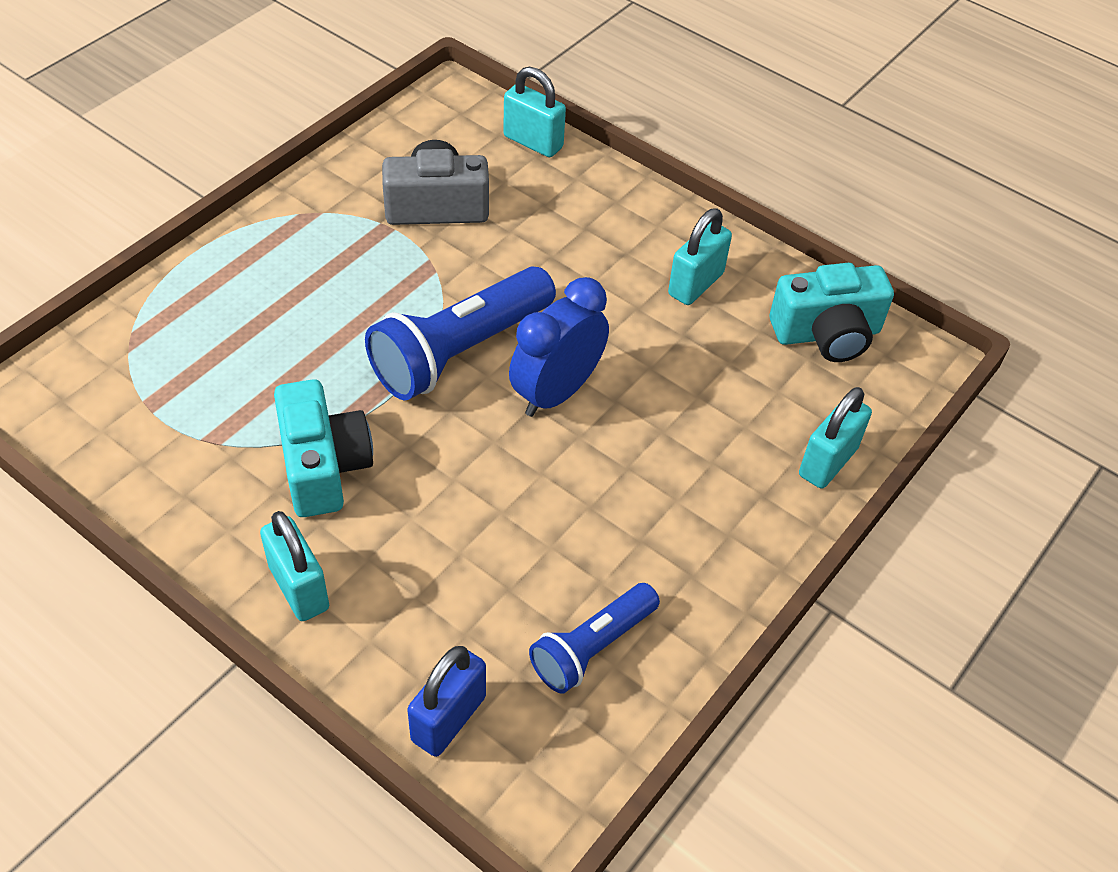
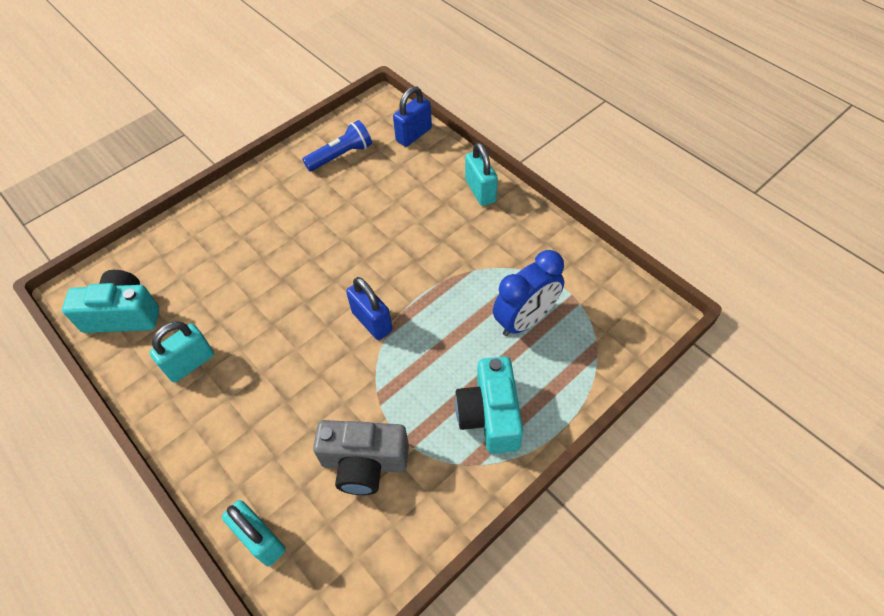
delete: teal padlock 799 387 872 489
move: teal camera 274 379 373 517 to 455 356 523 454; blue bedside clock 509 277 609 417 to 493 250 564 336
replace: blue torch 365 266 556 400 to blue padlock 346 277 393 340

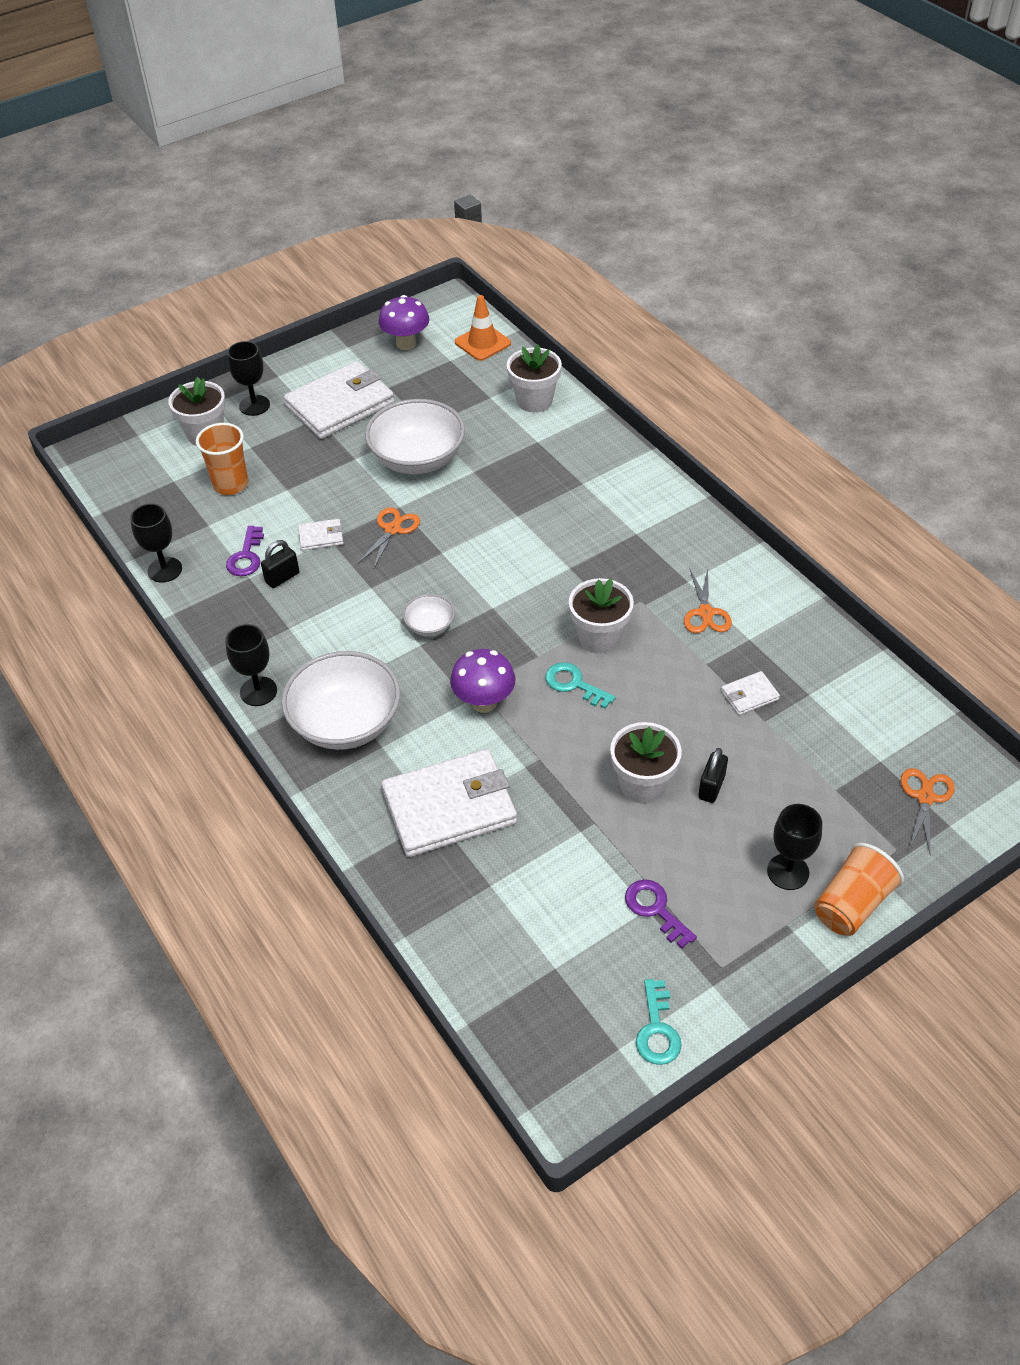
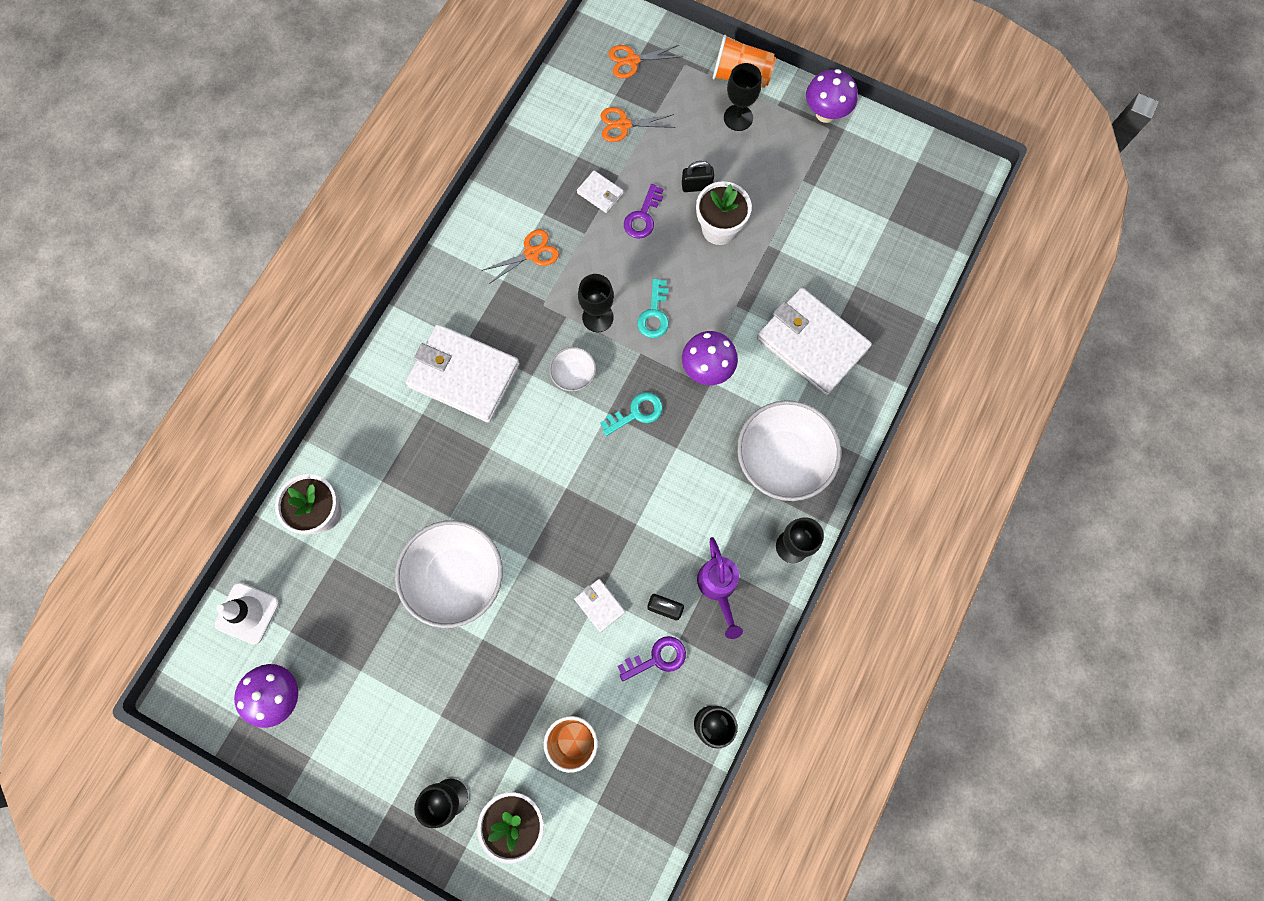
insert: royal purple watering pot 697 537 743 639; royal purple fungus 806 69 858 123
move: pure white wallet 284 361 394 439 to 405 324 520 423; orange pair of scissors 358 507 420 570 to 601 107 675 142; pure white serving bowl 403 594 455 636 to 549 347 596 392; royal purple key 625 879 697 948 to 624 184 663 239; teal key 636 979 682 1065 to 600 392 663 436
replace: pure white potted plant 569 578 634 654 to black chalice 578 274 614 332
recolor: orange traffic cone 455 295 511 361 to pure white traffic cone 215 582 279 645

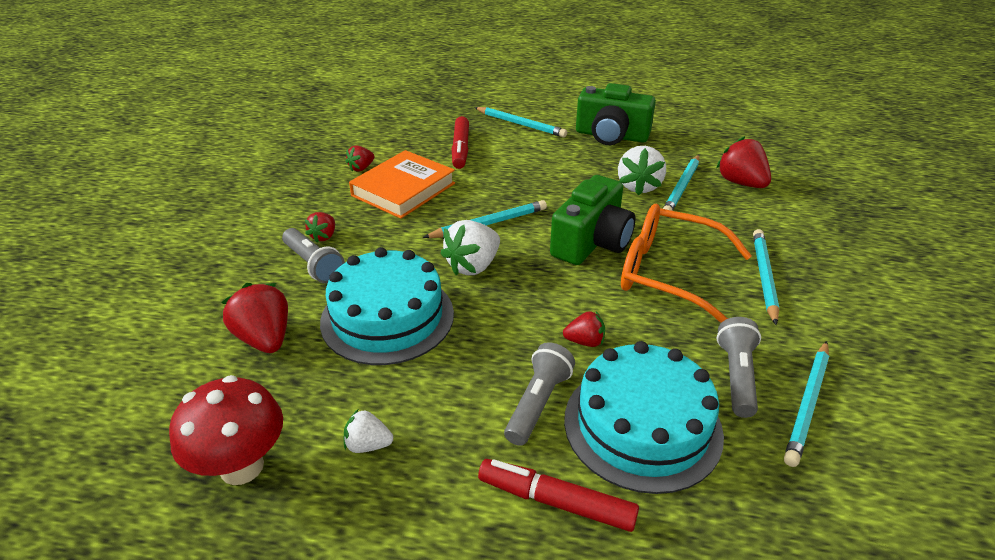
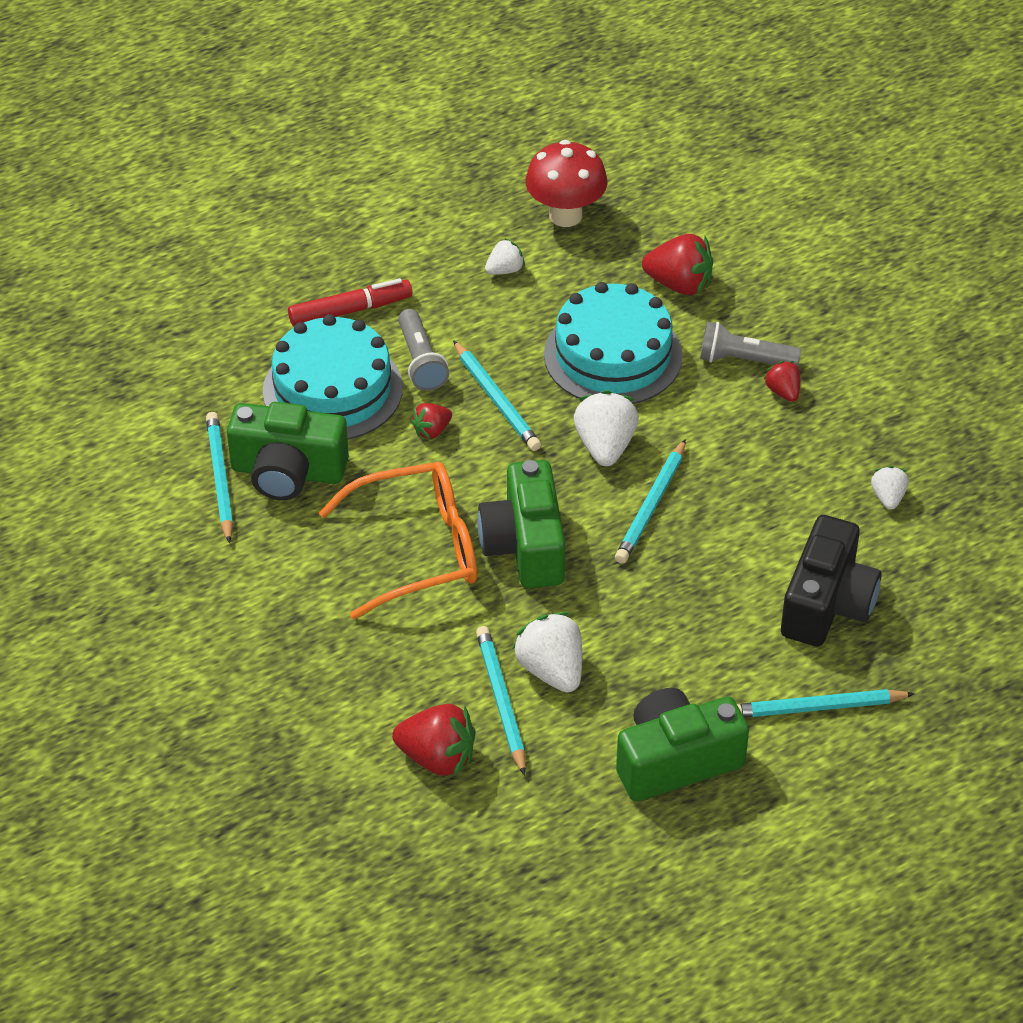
delete: orange hardback 349 150 455 219
move: teal wooden pencil 753 229 779 325 to 453 340 541 451
replace: crimson felt pen 452 116 469 169 to black camera 781 515 882 647; grey torch 717 317 761 418 to leaf-green camera 227 402 349 500
recolor: crimson strawberry 346 145 375 172 to pure white strawberry 871 466 909 510

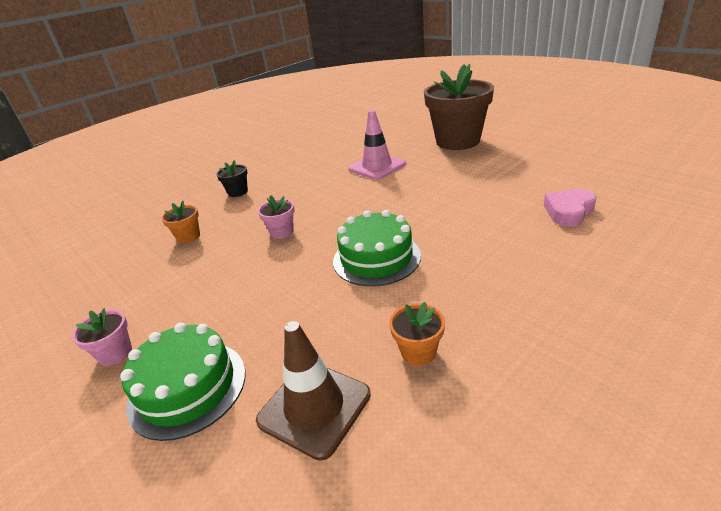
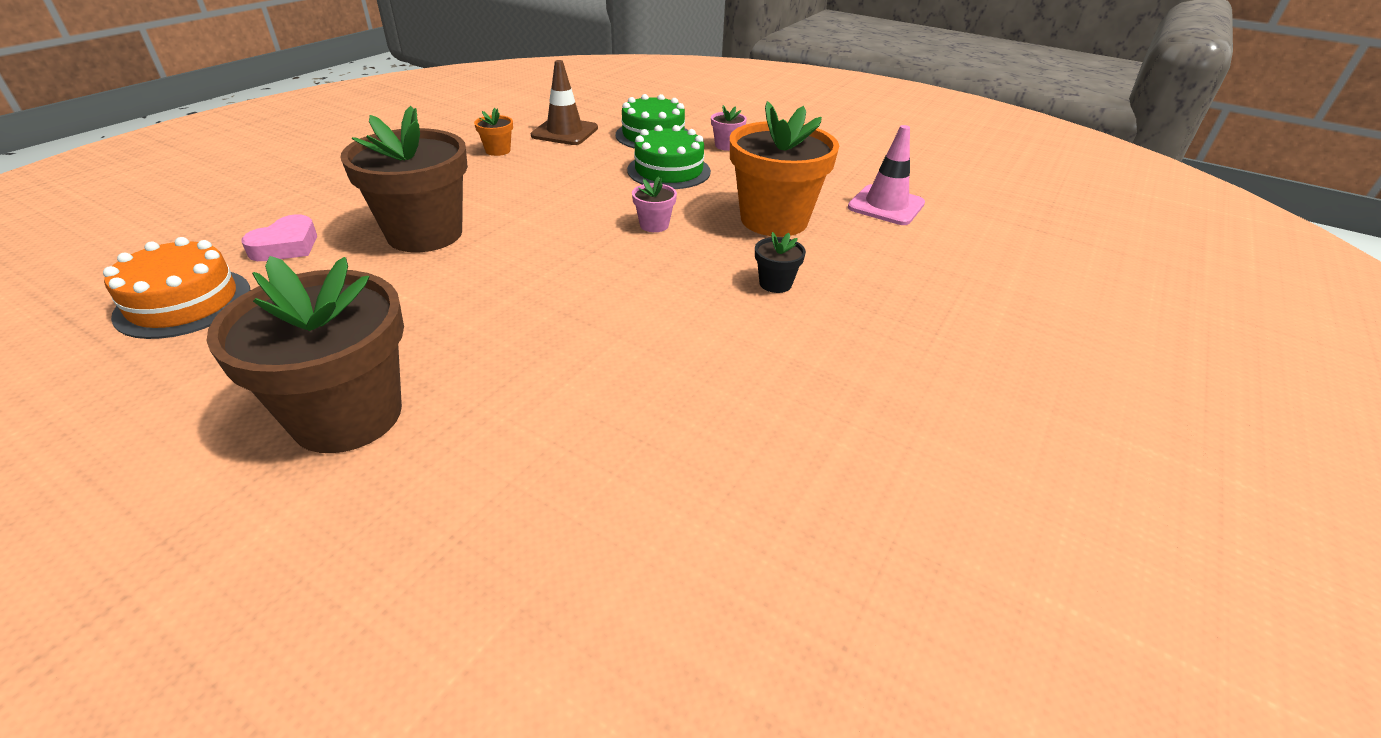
insert: orange gateau 103 237 250 339; dark brown potted plant 340 106 468 252
move: leaf-green gateau 333 210 421 286 to 627 125 711 189; rose-pink traffic cone 348 110 406 180 to 848 125 925 225
resize: orange potted plant 161 201 200 243 = 730 101 839 237 x2.38

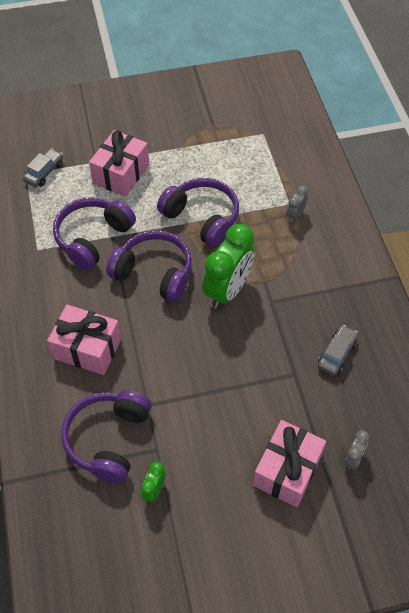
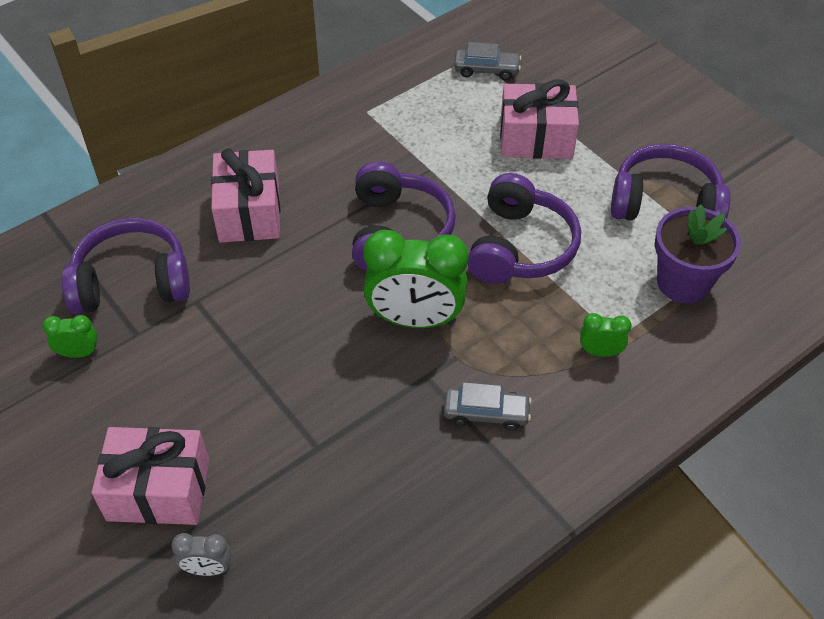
insert: royal purple potted plant 655 204 741 304
move: royal purple over-ear headphones 53 198 136 271 to 611 144 730 220; grey automobile 318 325 358 376 to 444 382 532 431
recolor: grey bedside clock 286 186 308 223 to leaf-green bedside clock 580 313 632 357

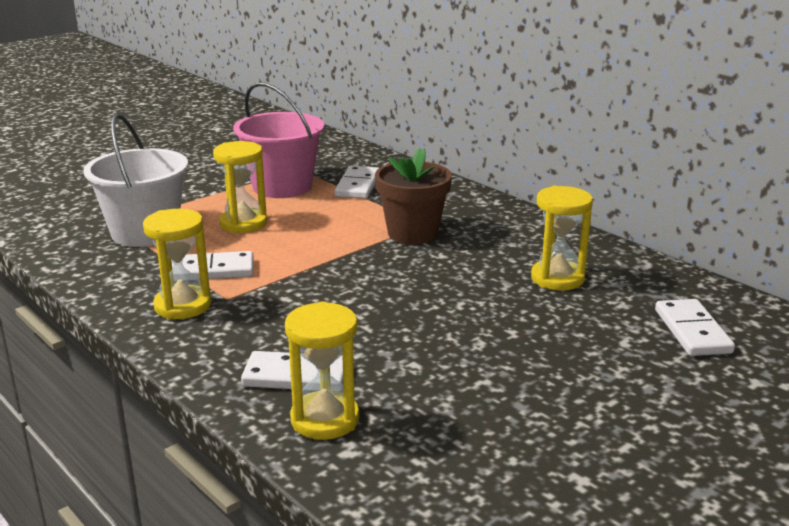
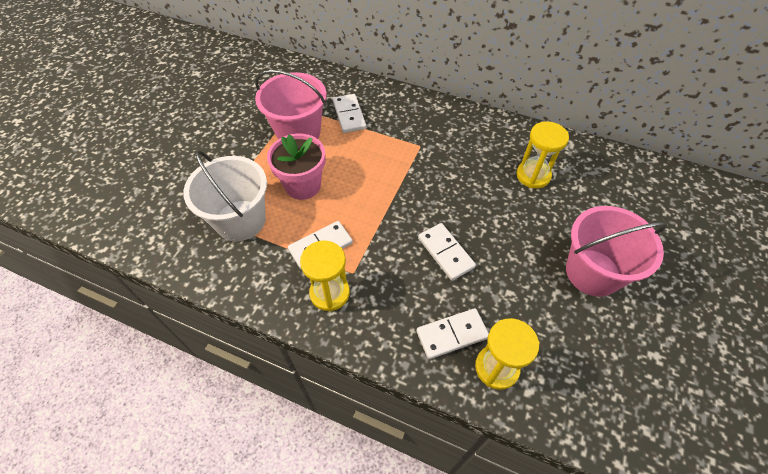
delete: dark brown potted plant 375 148 452 244
insert: rose-pink bucket 566 206 667 297
move: pure white domino 655 299 735 356 to 418 223 476 281
replace: yellow sand timer 213 141 267 233 to rose-pink potted plant 267 134 326 200

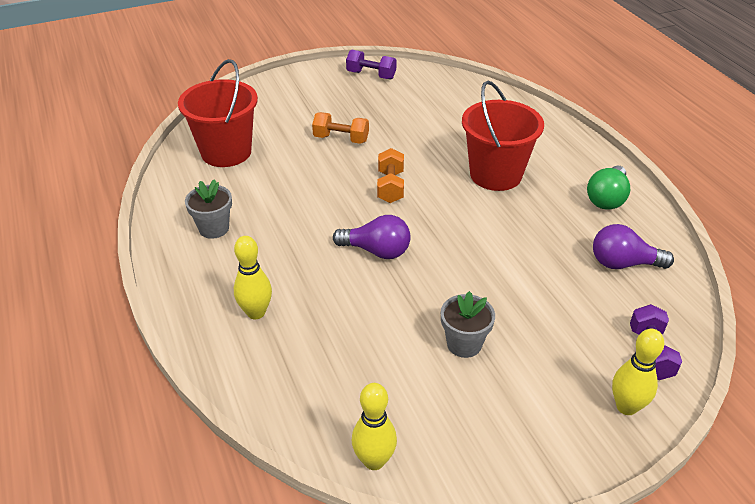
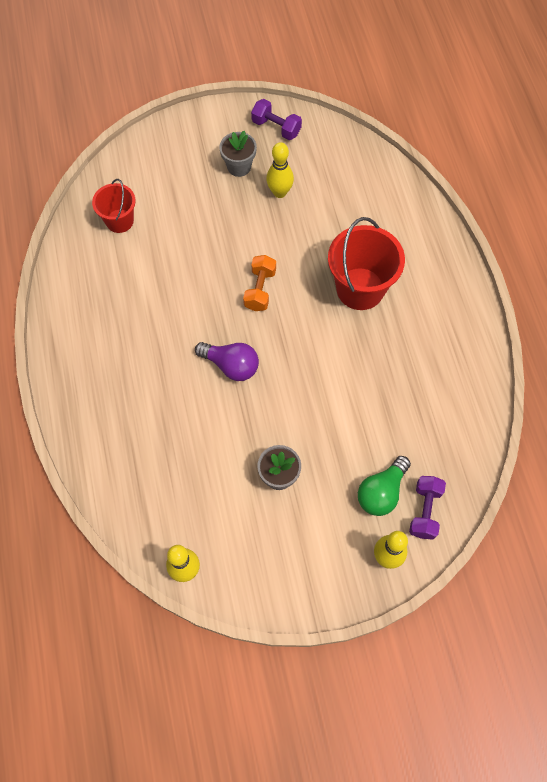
delete: orange hand weight 312 112 369 144; royal purple light bulb 593 224 674 269
move: grey potted plant 185 179 232 239 to 219 131 257 177; yellow skittle 234 236 272 319 to 266 142 294 198; leaf-green light bulb 587 166 630 210 to 358 456 411 516
resize: crimson bucket 178 59 258 167 = 92 179 136 233 x0.60

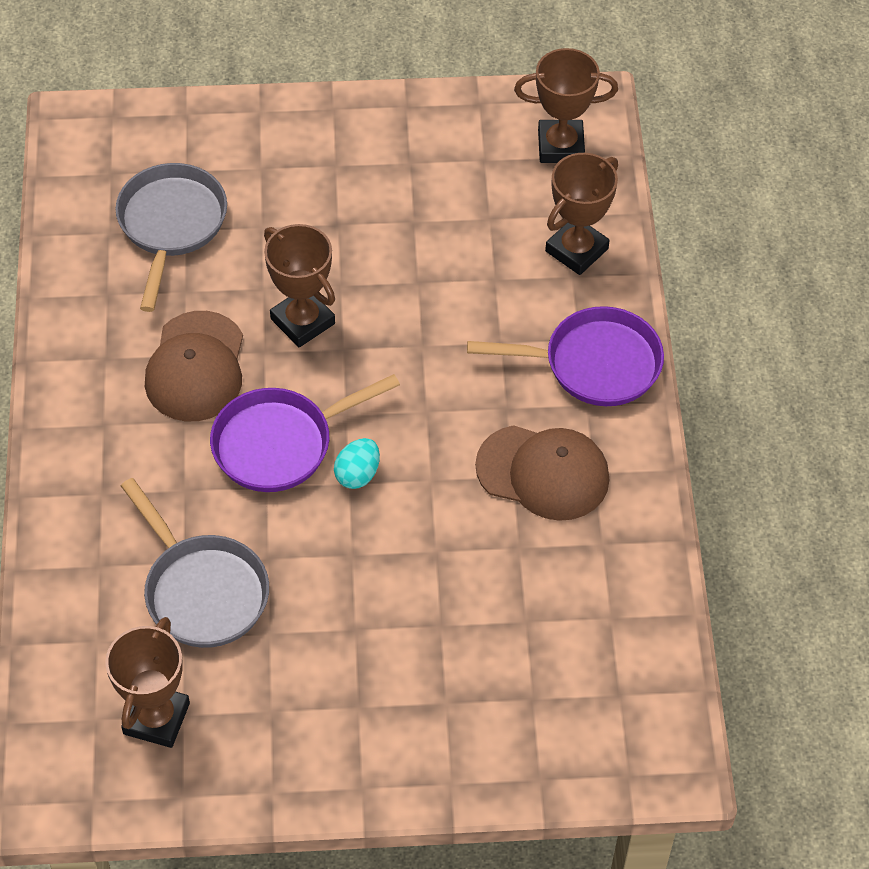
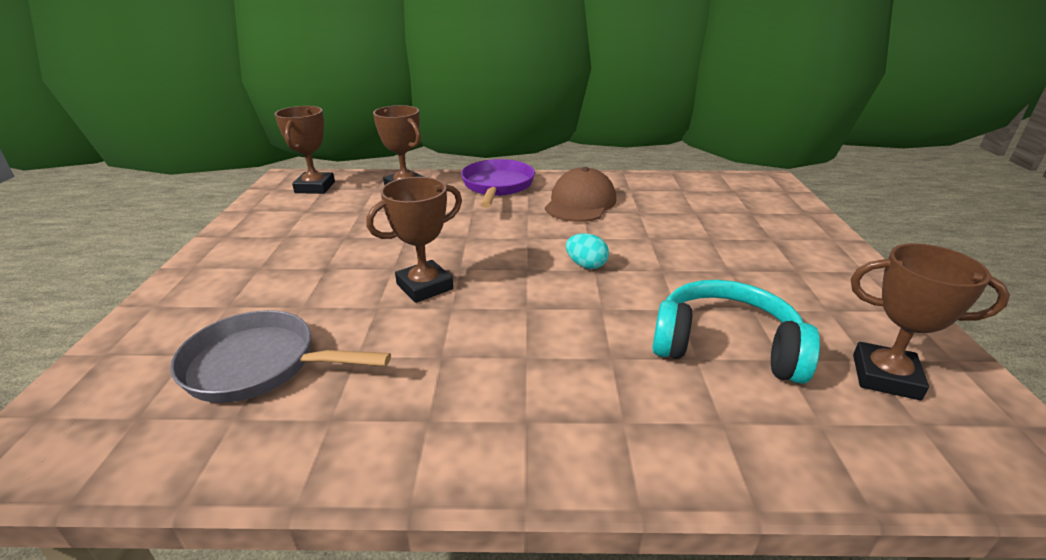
delete: dark brown cap 145 311 243 421; royal purple frying pan 210 374 400 492
replace: grey frying pan 121 478 269 648 to teal over-ear headphones 652 280 820 384

